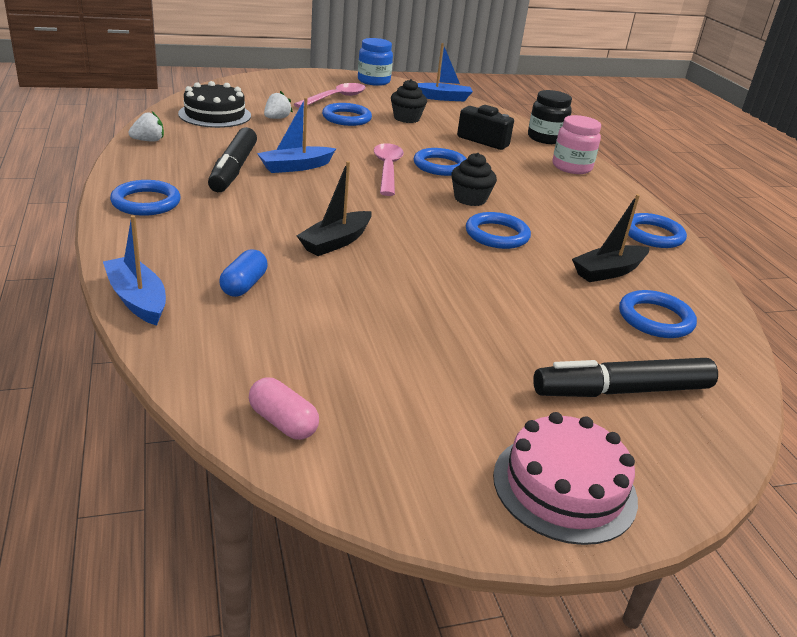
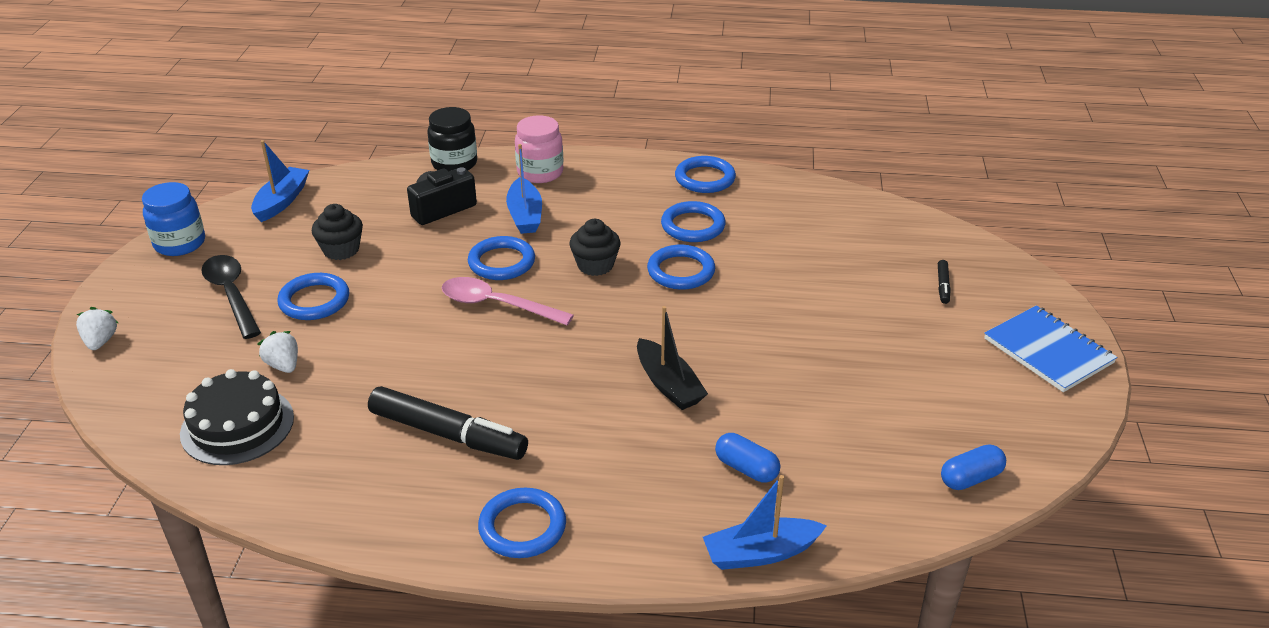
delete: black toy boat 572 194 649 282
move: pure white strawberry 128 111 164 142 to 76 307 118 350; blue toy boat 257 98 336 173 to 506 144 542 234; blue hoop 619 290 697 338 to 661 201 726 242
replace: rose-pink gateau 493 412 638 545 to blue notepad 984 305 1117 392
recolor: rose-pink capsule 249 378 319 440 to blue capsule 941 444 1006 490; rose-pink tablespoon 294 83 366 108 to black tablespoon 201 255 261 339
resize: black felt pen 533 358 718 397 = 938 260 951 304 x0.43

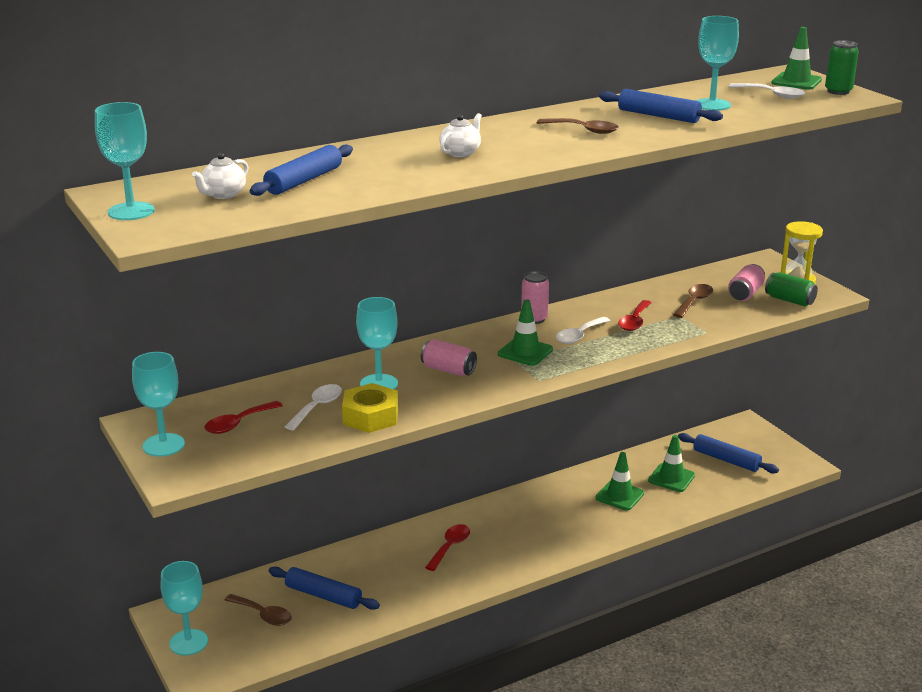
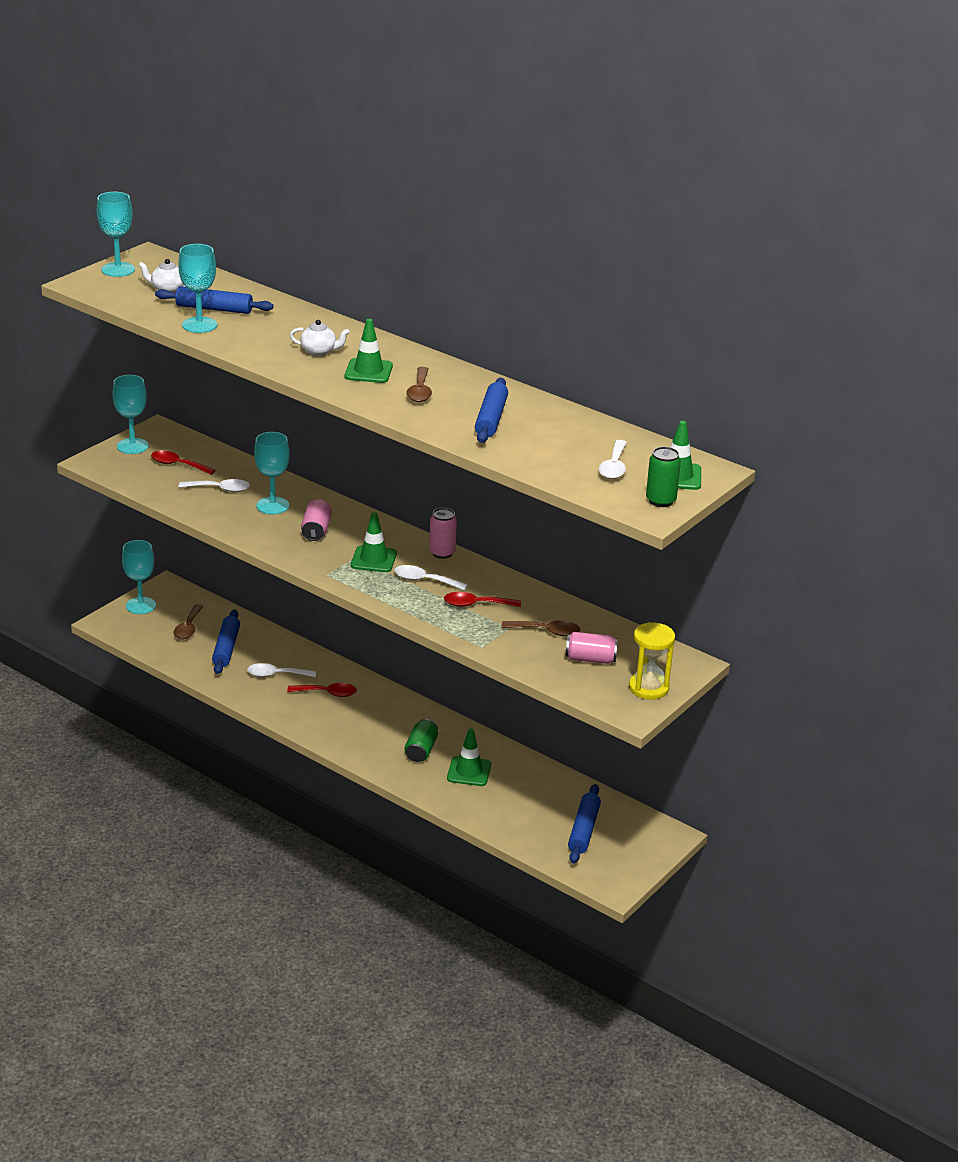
delete: yellow hex nut 342 383 398 433
insert: pure white tablespoon 247 663 316 677
move: leaf-green traffic cone 648 435 695 492 to 345 319 393 383; teal chalice 695 16 739 110 to 178 244 217 333; leaf-green can 765 272 818 306 to 405 719 438 762

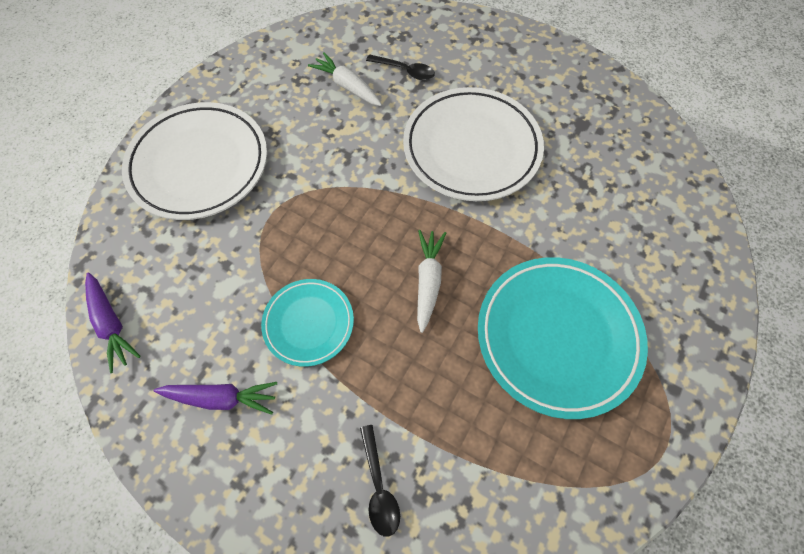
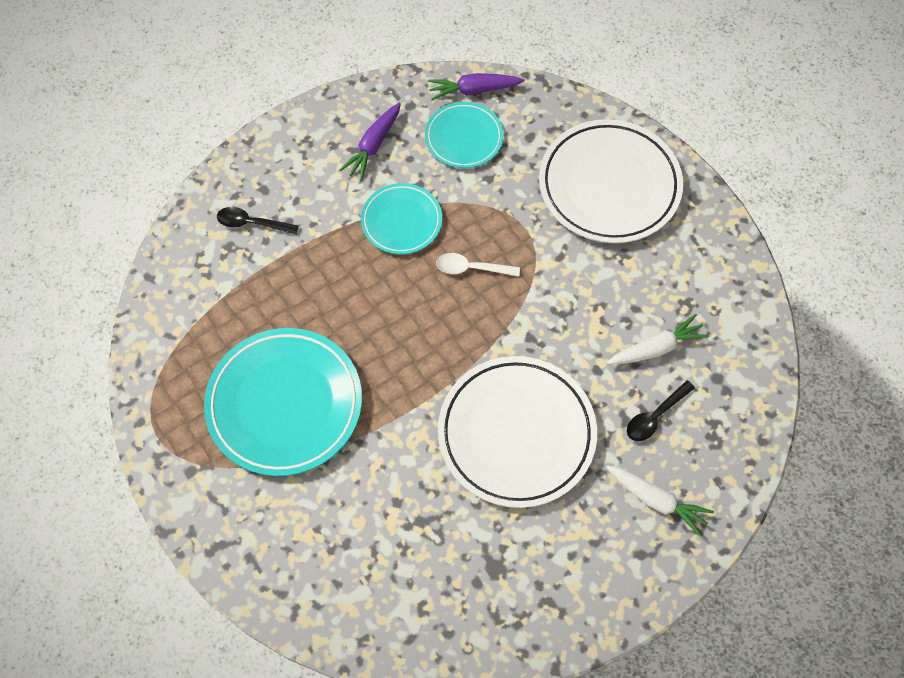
insert: teal flat dish 425 102 503 168; pure white tablespoon 436 253 520 277
move: pure white root vegetable 417 230 446 333 to 606 465 714 537

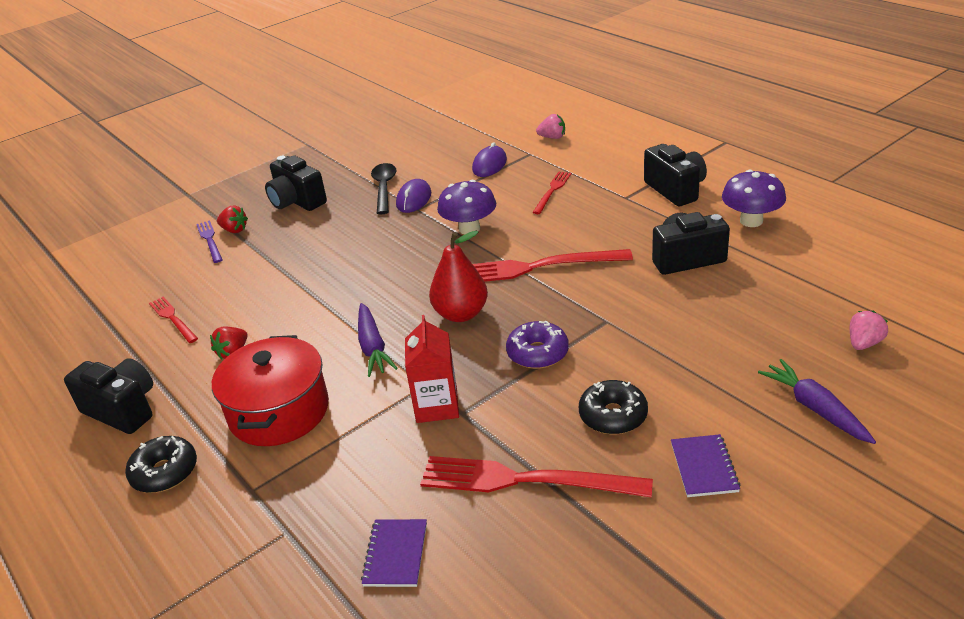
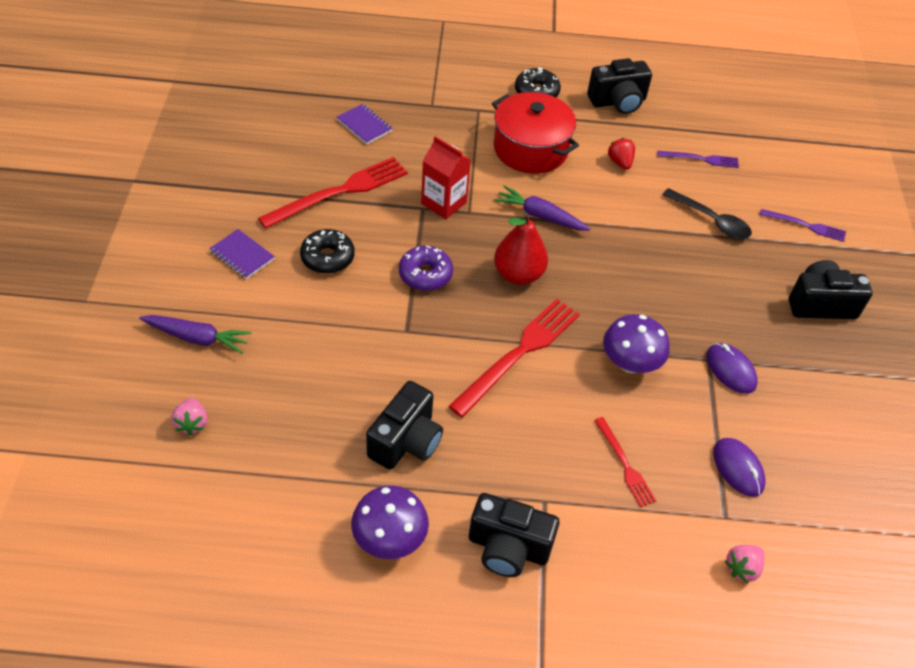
delete: crimson strawberry 217 205 248 233
move: black tablespoon 371 163 397 214 to 663 188 752 239
recolor: crimson table fork 149 297 198 343 to royal purple table fork 657 151 739 168

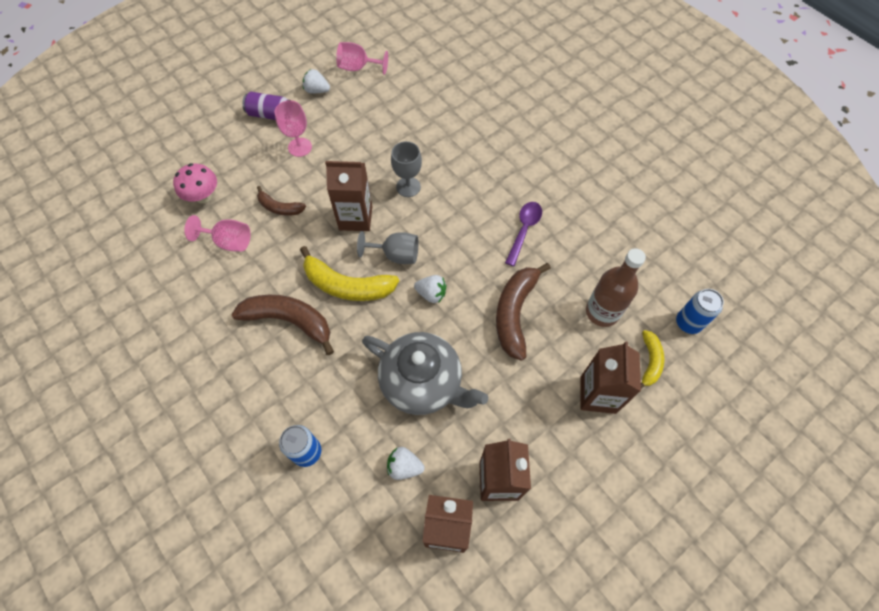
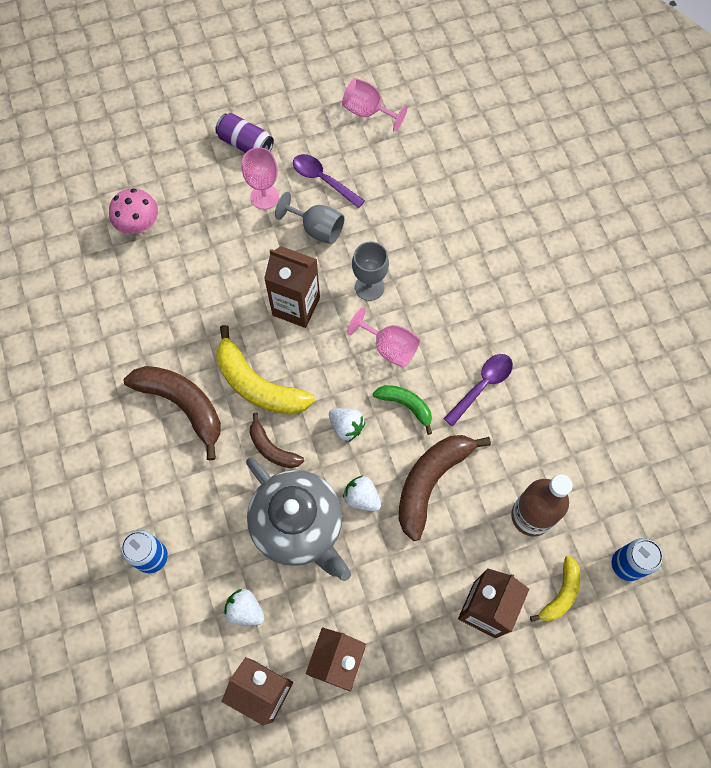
insert: royal purple tablespoon 293 154 365 208; leaf-green banana 373 385 432 435
move: rose-pink chalice 184 215 251 252 to 347 307 420 368; dark brown banana 257 186 306 216 to 250 413 304 468; pure white strawberry 303 69 330 93 to 343 476 381 511; grey chalice 357 231 419 264 to 275 192 344 244

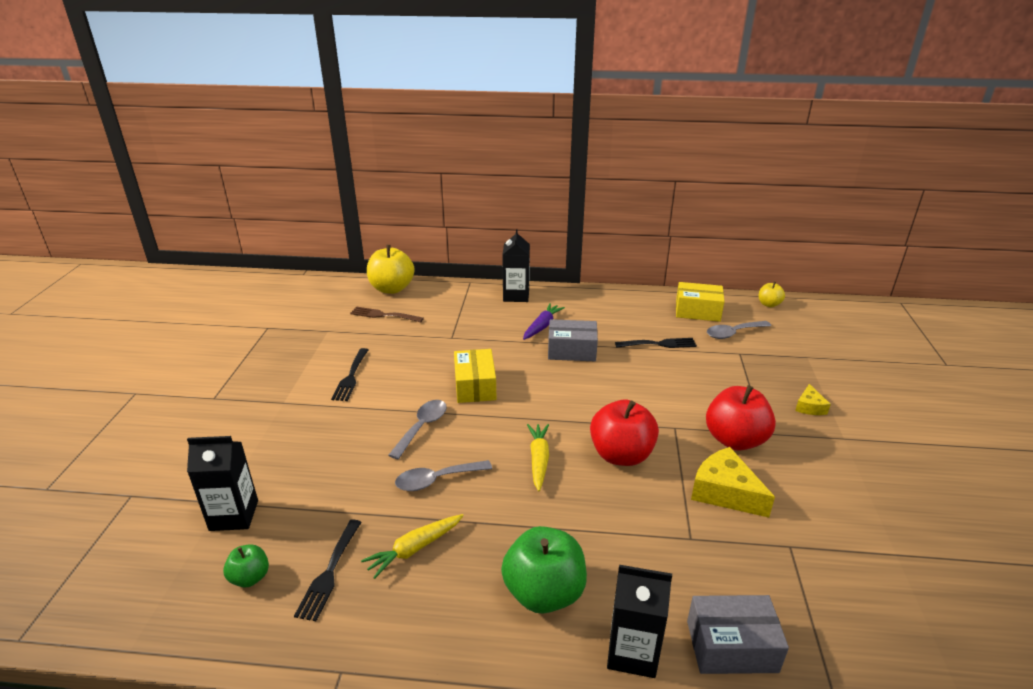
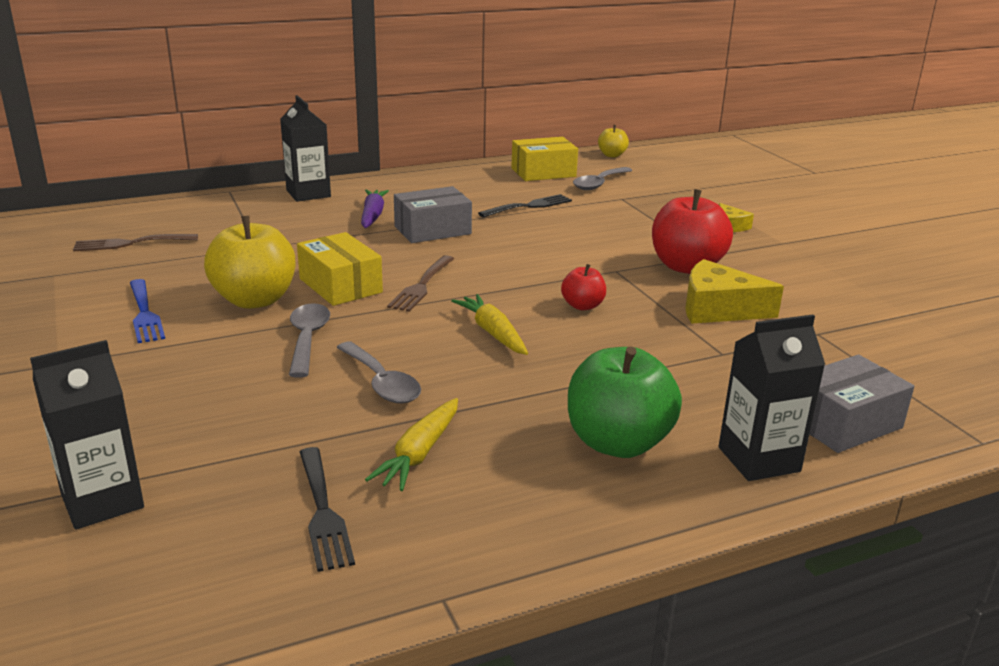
delete: leaf-green toy apple 223 544 269 588
insert: dark brown table fork 387 255 454 312
move: yellow toy apple 367 245 415 294 to 204 216 295 309
recolor: black table fork 331 348 368 401 to blue table fork 130 279 165 343
rotate: grey tablespoon 395 460 492 491 = 336 342 421 403 75 degrees counterclockwise
resize: crimson toy apple 590 400 659 466 = 561 264 606 310 x0.52

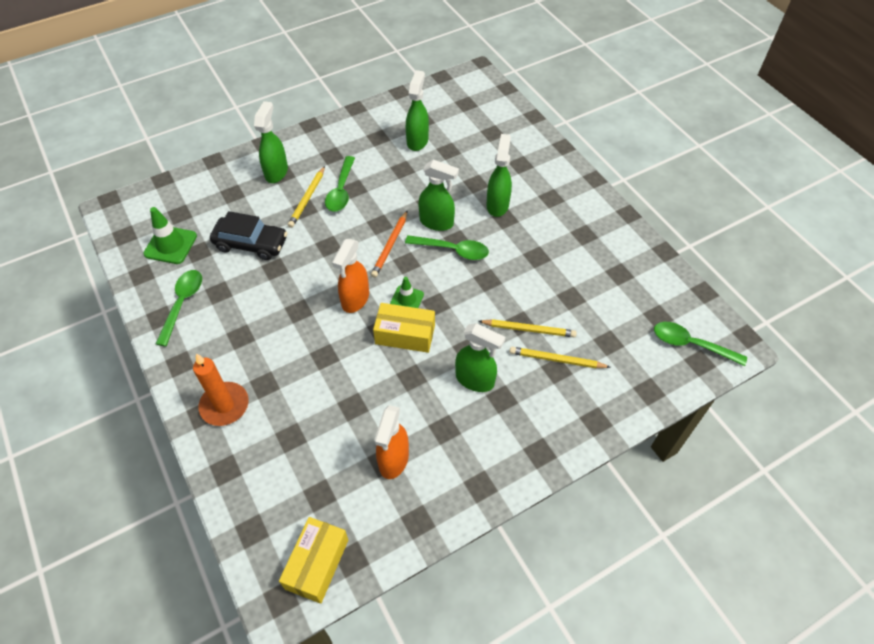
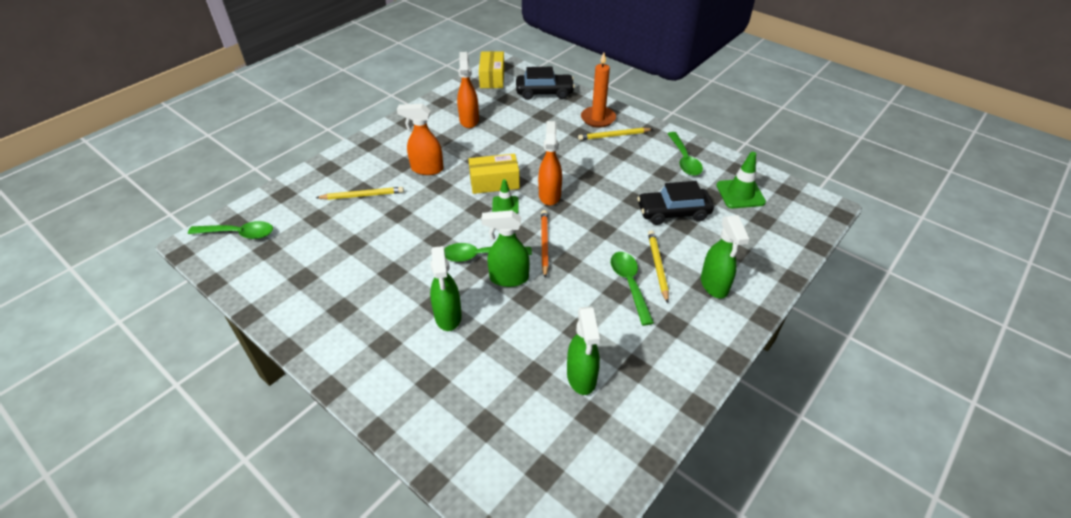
insert: black automobile 516 67 575 100
move: yellow wooden pencil 478 319 577 337 to 578 128 653 140
recolor: leaf-green spray bottle 455 323 505 392 to orange spray bottle 397 104 444 175

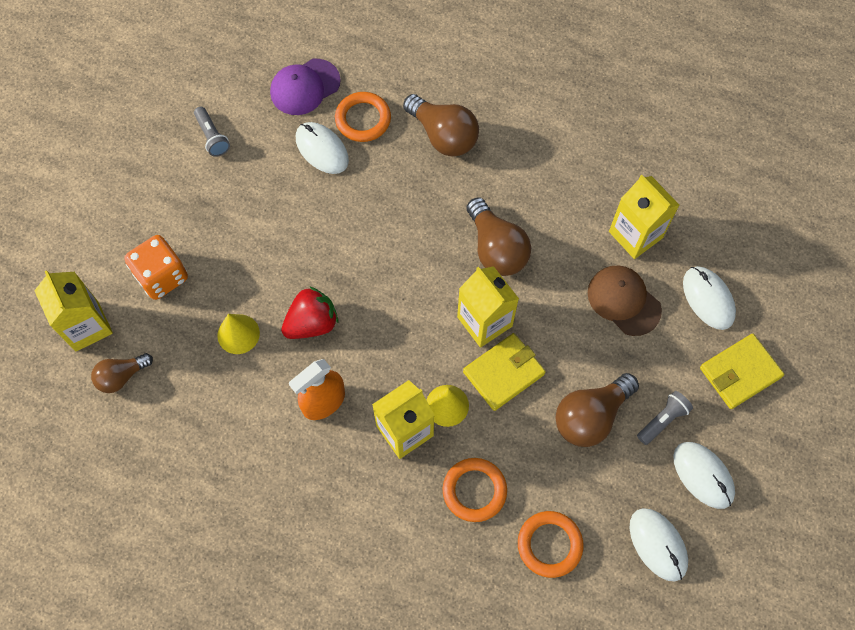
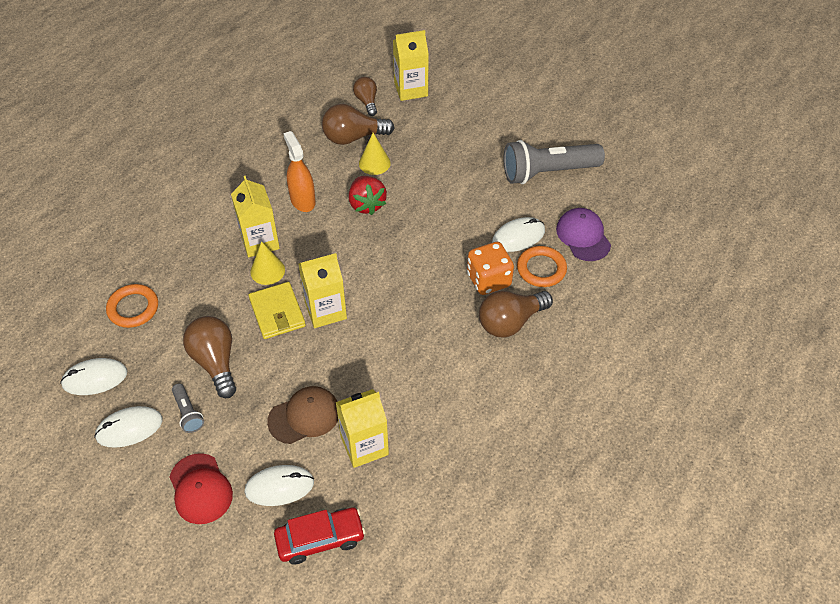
delete: orange hoop 443 458 507 522
insert: crimson automobile 274 507 365 565
move: orange die 124 235 188 300 to 467 242 514 295; dark brown light bulb 467 197 531 276 to 322 104 395 145
replace: yellow wallet 700 334 784 409 to crimson cap 169 453 233 524
resize: grey torch 194 107 230 157 = 504 140 605 184 x2.19

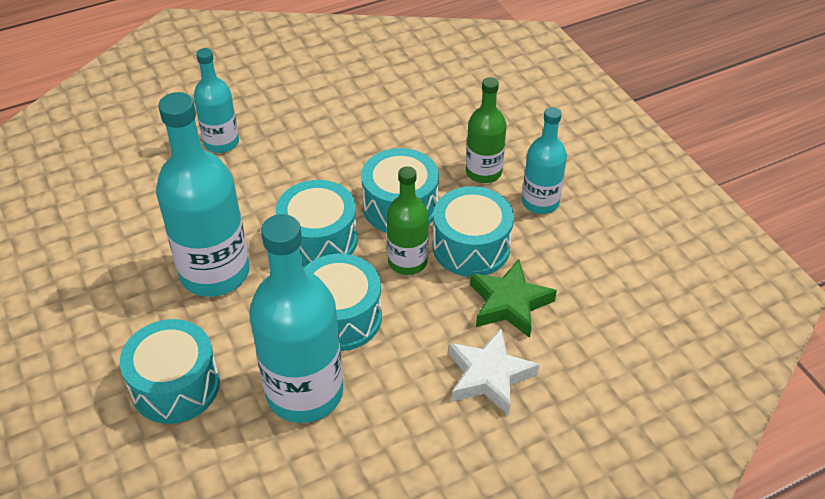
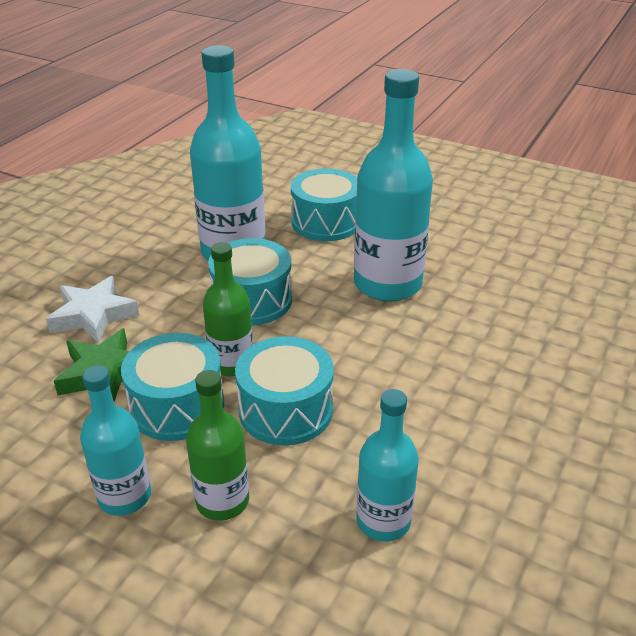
delete: teal drum 276 180 358 267
move: teal bottle 194 48 239 153 to 356 389 419 541

